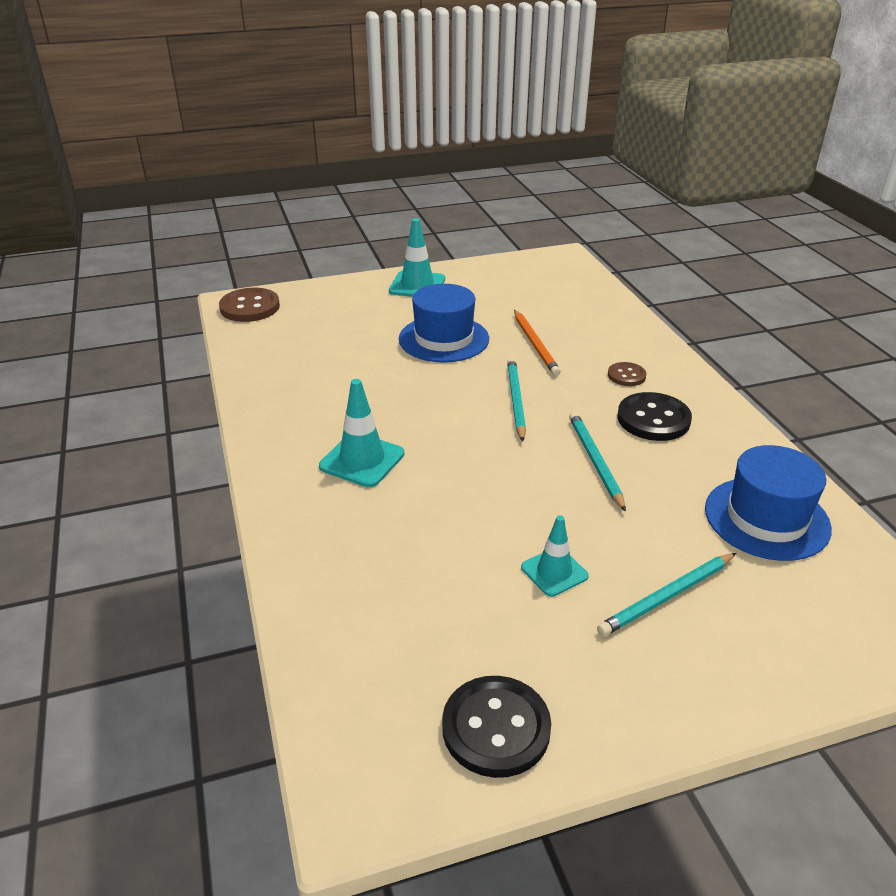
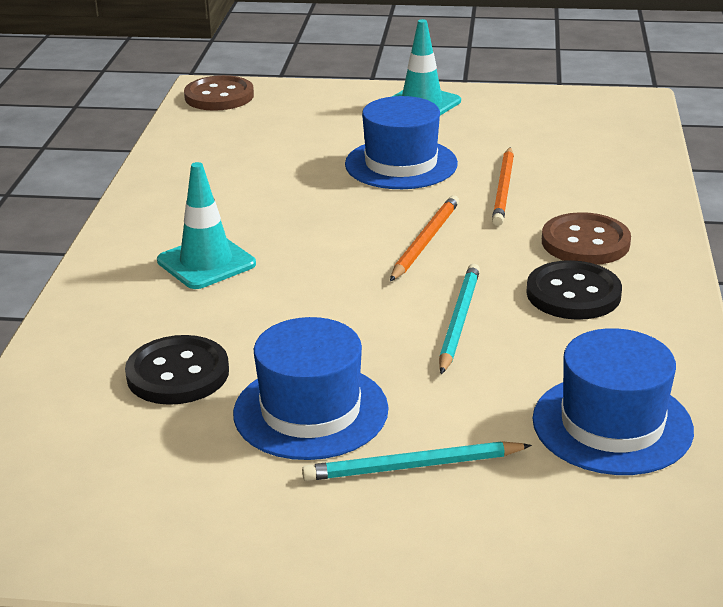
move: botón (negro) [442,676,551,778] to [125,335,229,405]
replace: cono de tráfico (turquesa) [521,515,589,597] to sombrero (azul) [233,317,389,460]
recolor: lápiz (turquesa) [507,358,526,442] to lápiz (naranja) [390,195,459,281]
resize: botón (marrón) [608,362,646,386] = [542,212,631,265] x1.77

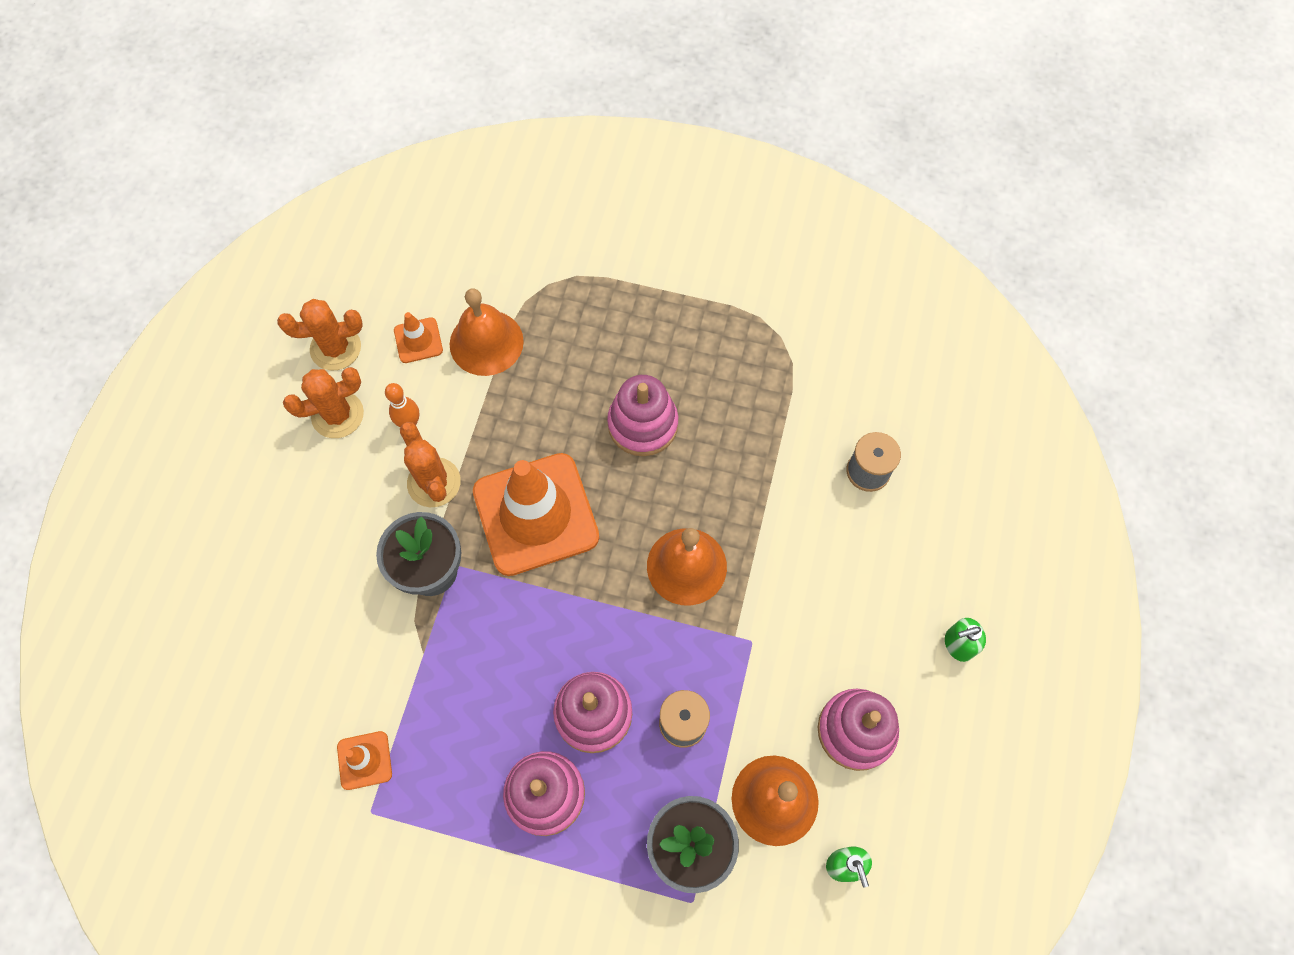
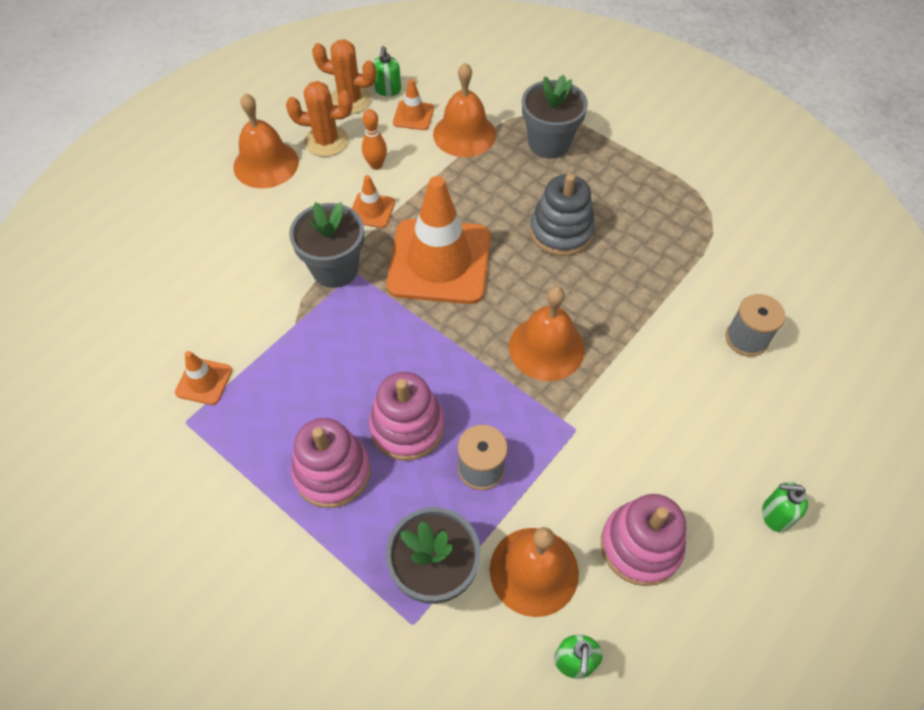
insert: campana (naranja) [233,93,299,188]; dispensador de jabón (verde) [373,46,401,96]; maceta (gris) [522,74,588,159]
replace: cactus (naranja) [400,422,461,507] to cono de tráfico (naranja) [352,175,395,228]
recolor: juguete apilable (rosa) [607,375,678,456] to juguete apilable (gris) [530,174,595,256]

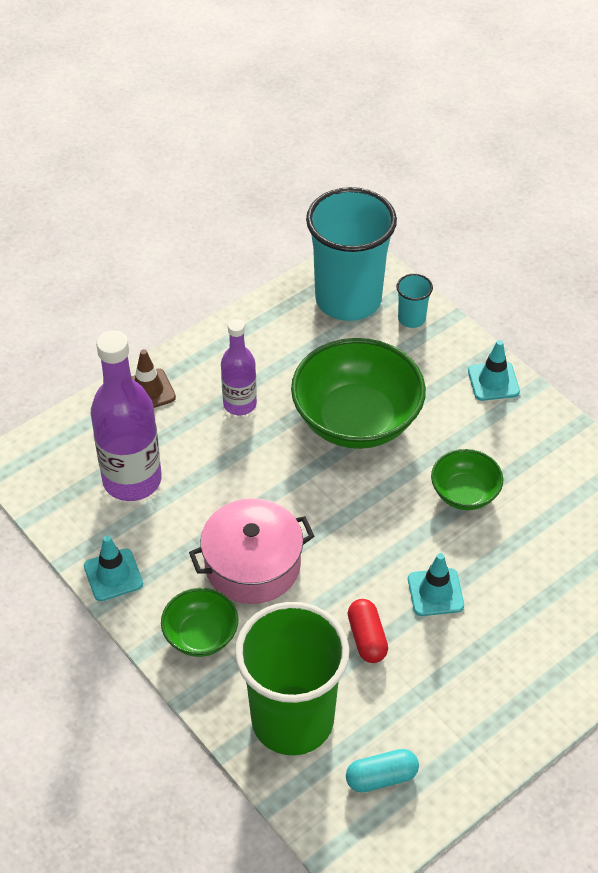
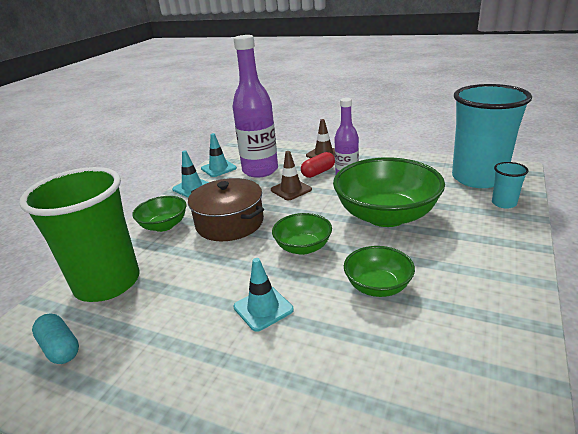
insert: cono de tráfico (marrón) [271,151,312,201]; cuenco (verde) [272,213,332,255]
move: cono de tráfico (turquesa) [468,340,520,401] to [201,133,237,177]; cápsula (rojo) [348,599,388,663] to [301,152,335,178]
recolor: olla (rosa) [189,498,314,604] to olla (marrón) [188,178,264,241]

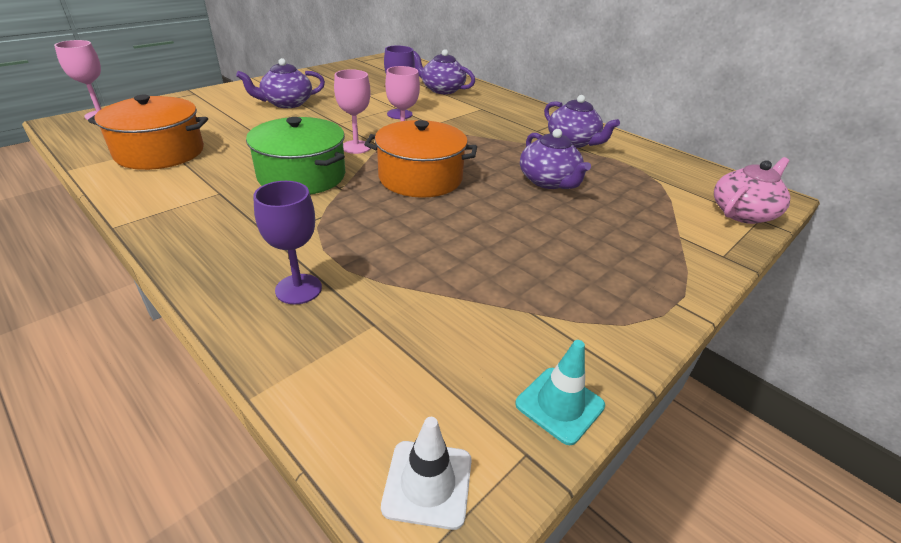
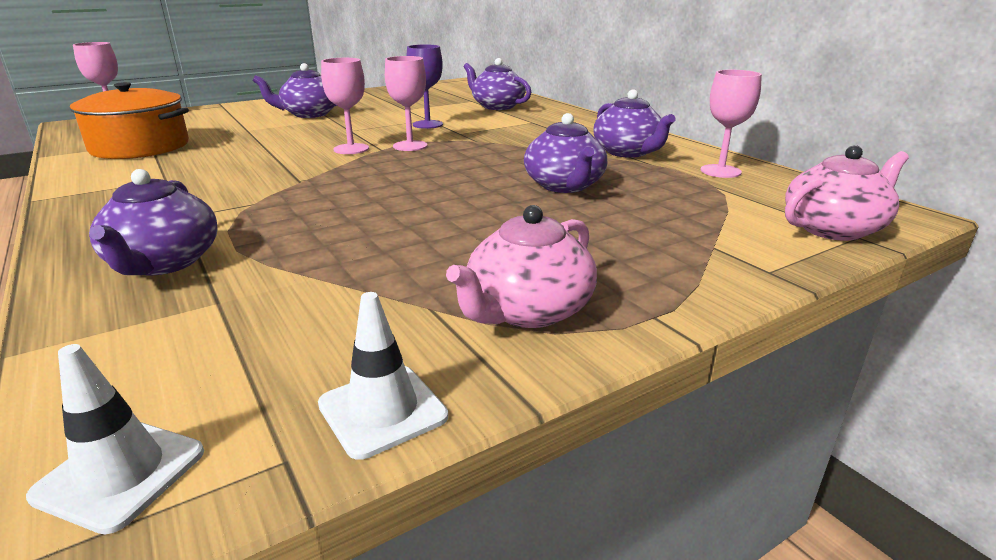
delete: olla (verde) [246,117,345,195]; olla (naranja) [364,120,477,198]
insert: tetera (rosa) [446,205,597,328]; copa (rosa) [700,70,762,178]
replace: copa (morado) [253,181,322,304] to tetera (morado) [89,169,218,275]
recolor: cono de tráfico (turquesa) [515,340,605,445] to cono de tráfico (blanco) [318,292,448,460]

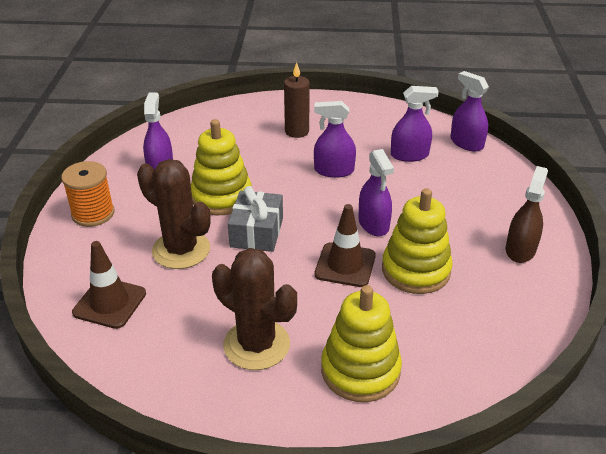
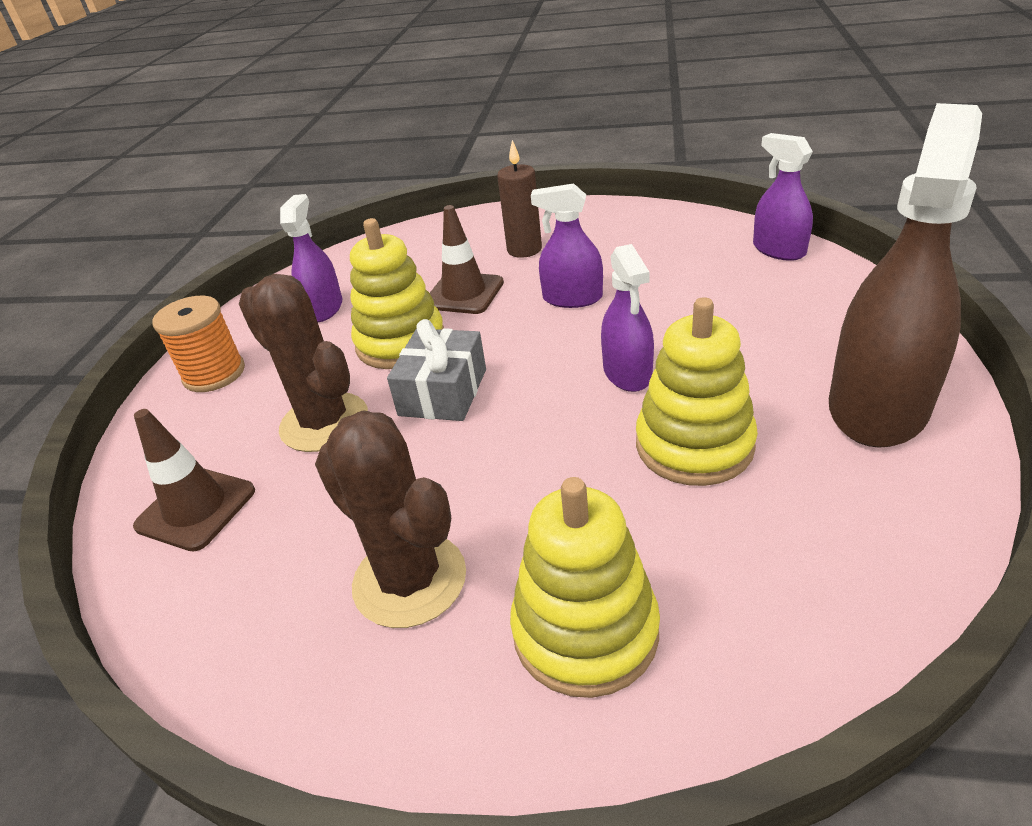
delete: pulverizador (morado) [391,86,439,162]
move: cono de tráfico (marrón) [314,204,376,287] to [430,205,504,314]
resize: pulverizador (marrón) [506,166,548,263] = [829,103,982,448] x1.83

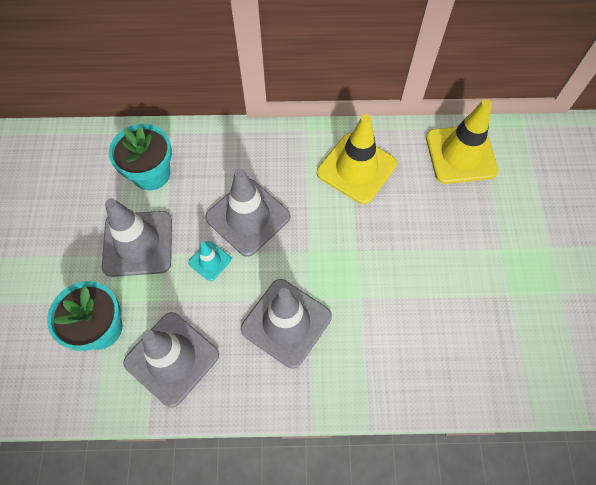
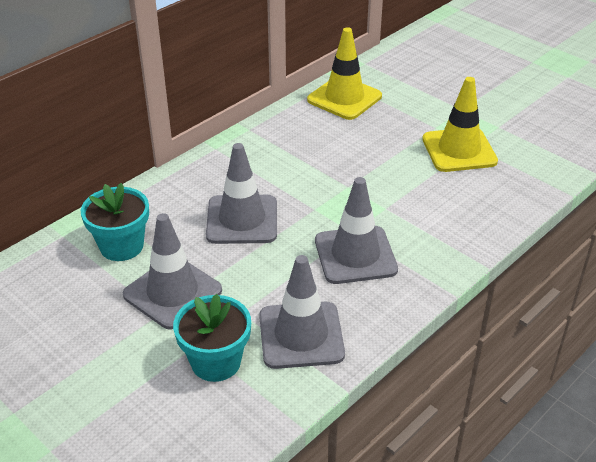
delete: cono de tráfico (turquesa) [188,241,231,281]
move: cono de tráfico (amarillo) [317,115,397,204] to [422,77,498,172]

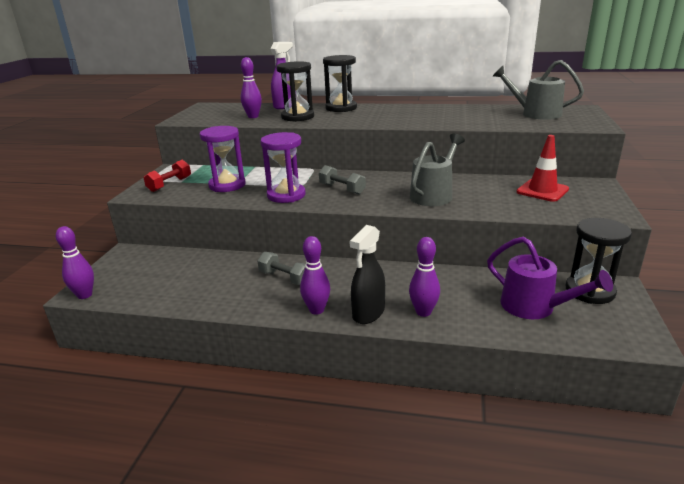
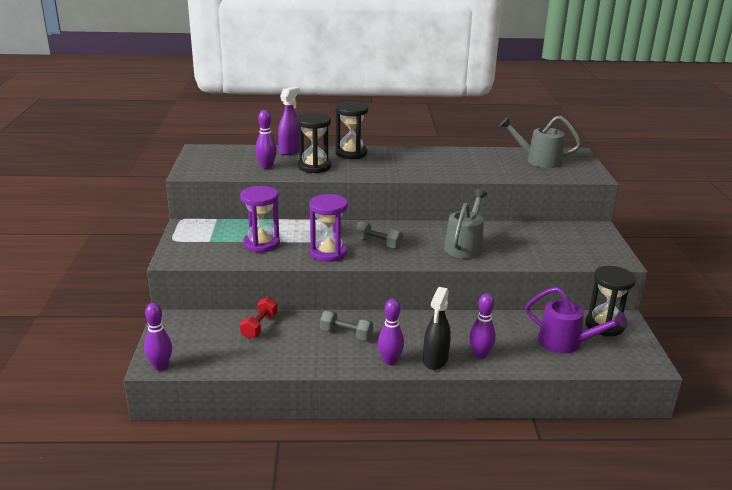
delete: cono de tráfico (rojo) [517,135,569,202]
move: mancuerna (rojo) [144,160,191,192] to [240,297,278,339]

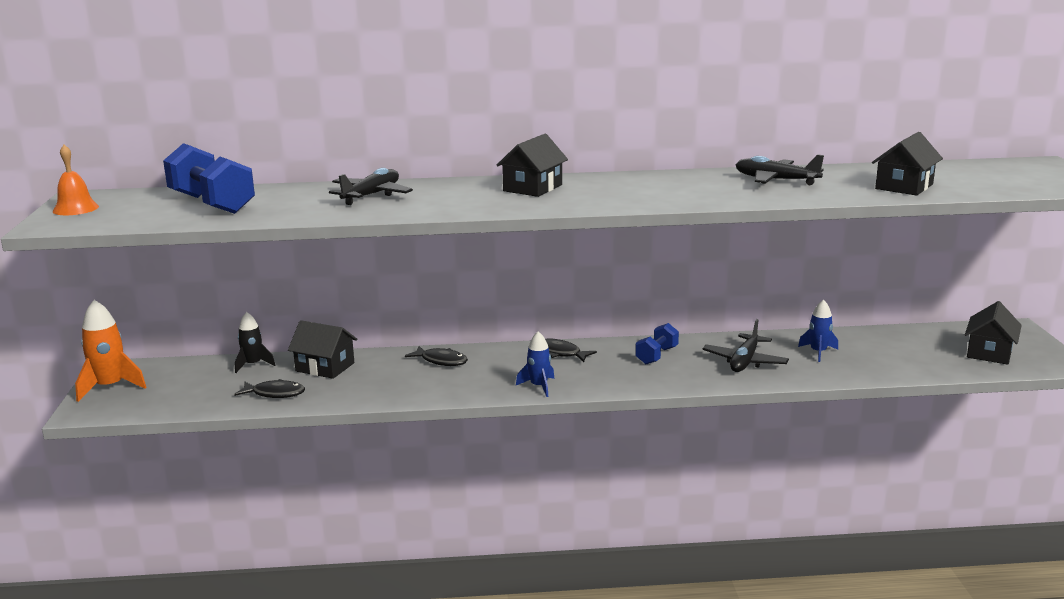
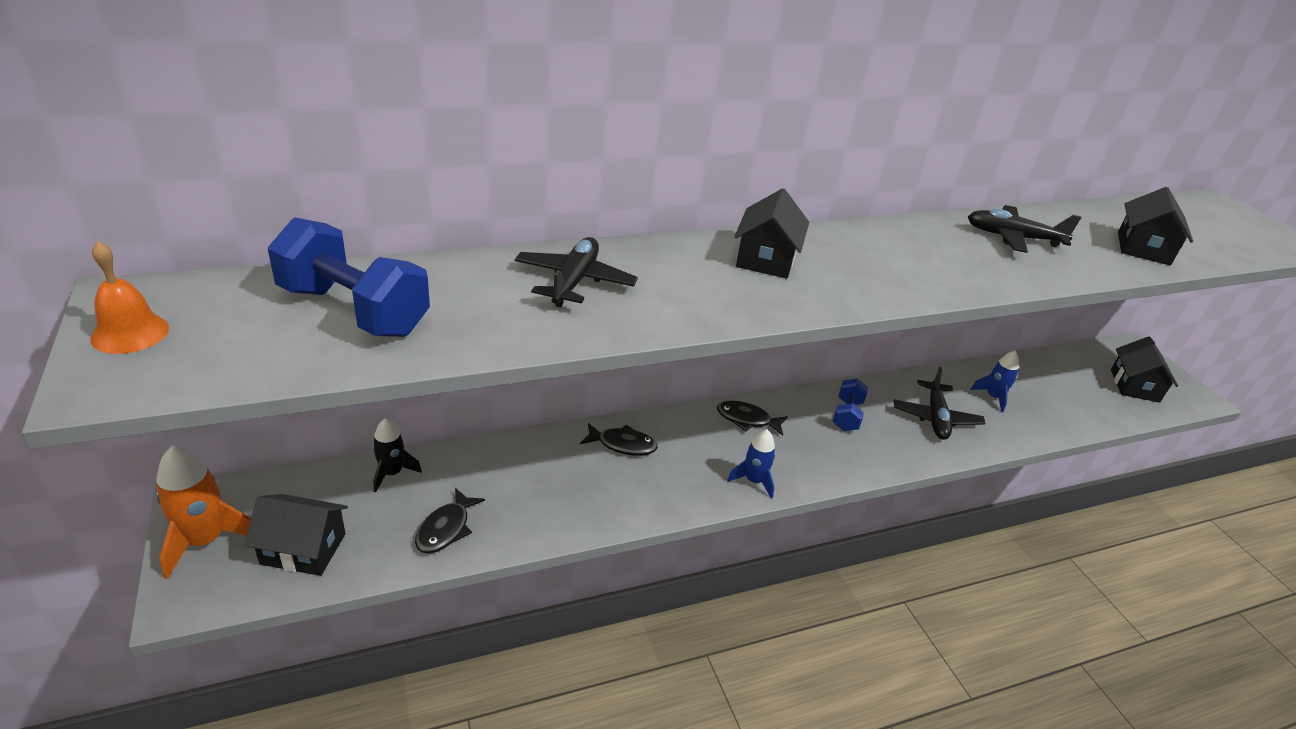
move: casa (negro) [288,320,357,379] to [245,494,348,576]
rotate: pez (negro) [234,379,305,398] = [415,488,485,554] 120 degrees clockwise

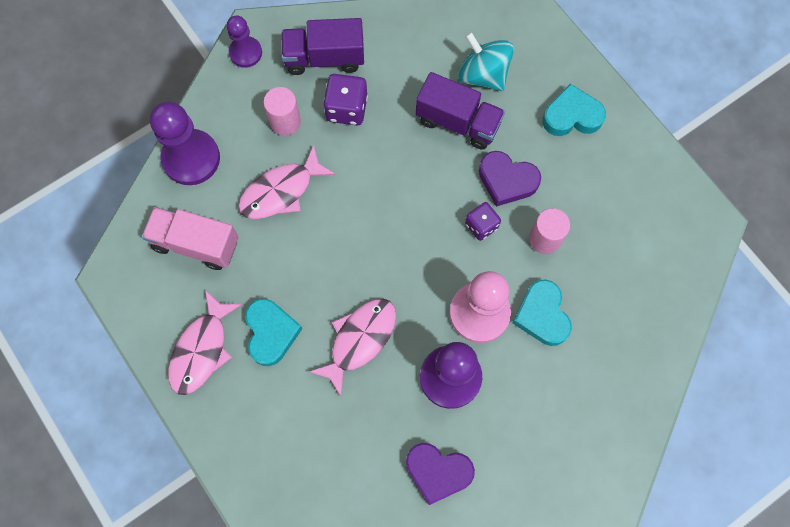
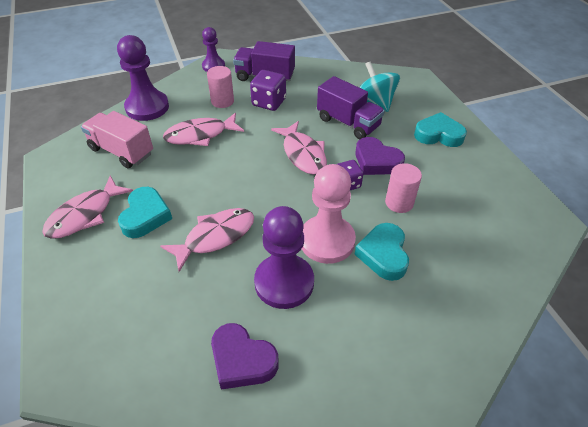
insert: pez (rosa) [271,121,327,175]

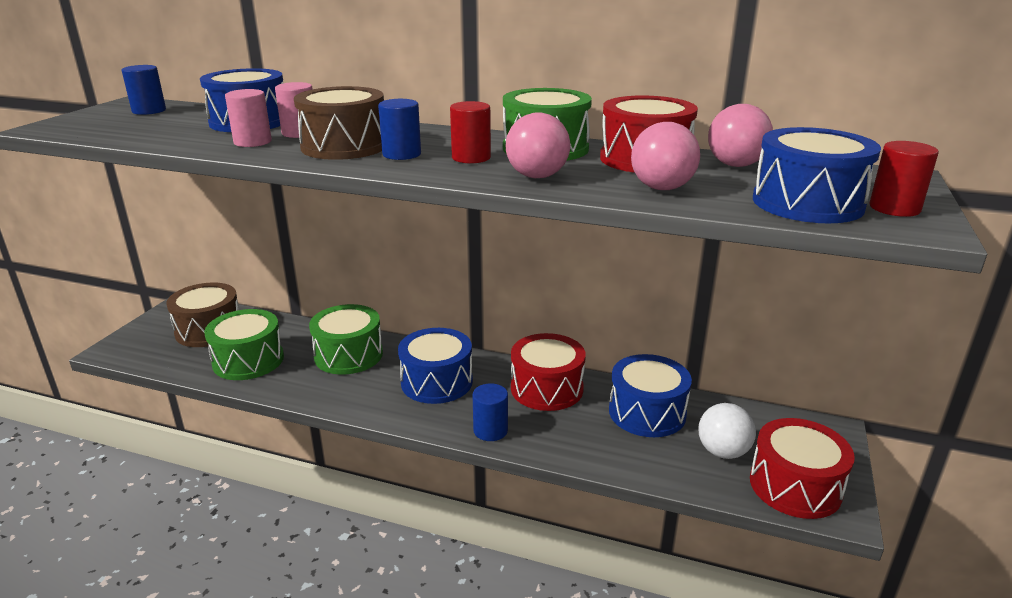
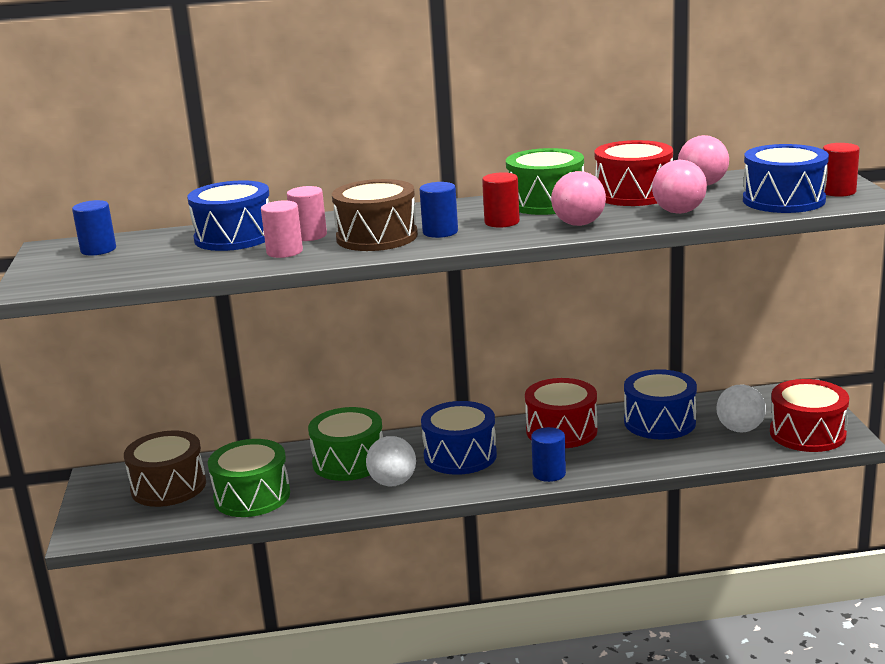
insert: pelota (blanco) [366,436,416,486]

